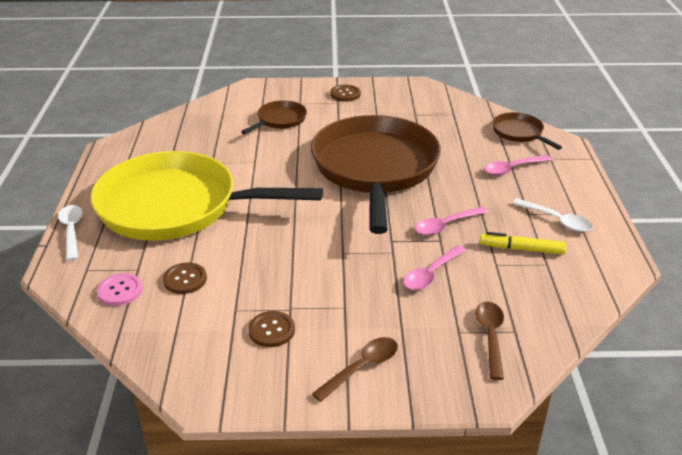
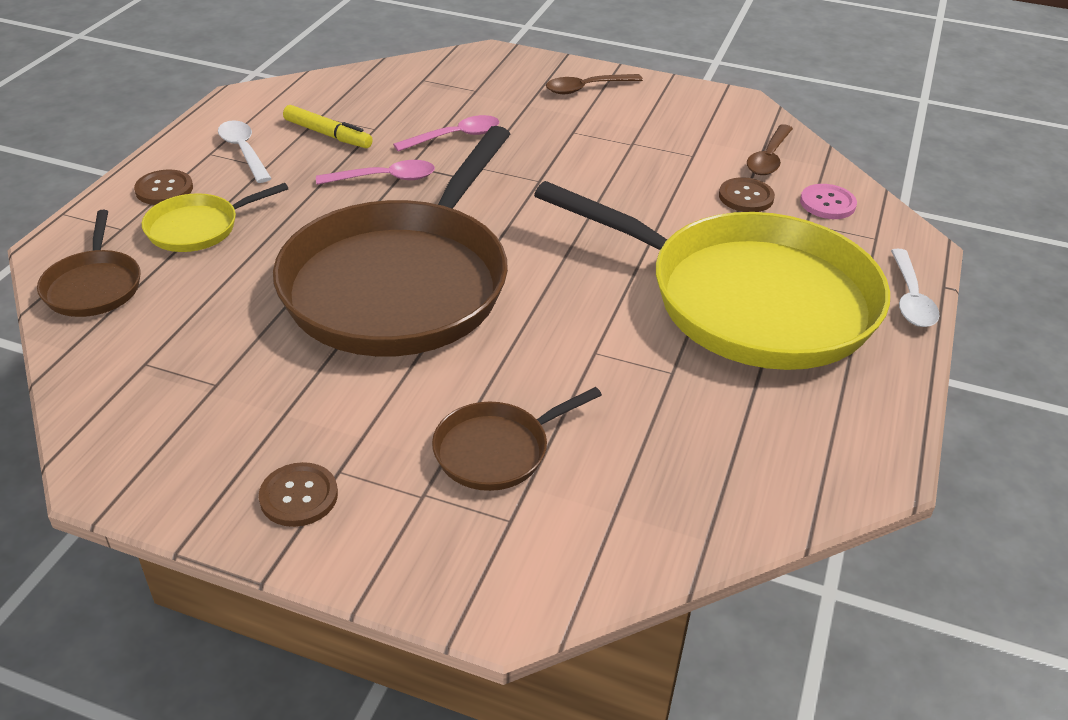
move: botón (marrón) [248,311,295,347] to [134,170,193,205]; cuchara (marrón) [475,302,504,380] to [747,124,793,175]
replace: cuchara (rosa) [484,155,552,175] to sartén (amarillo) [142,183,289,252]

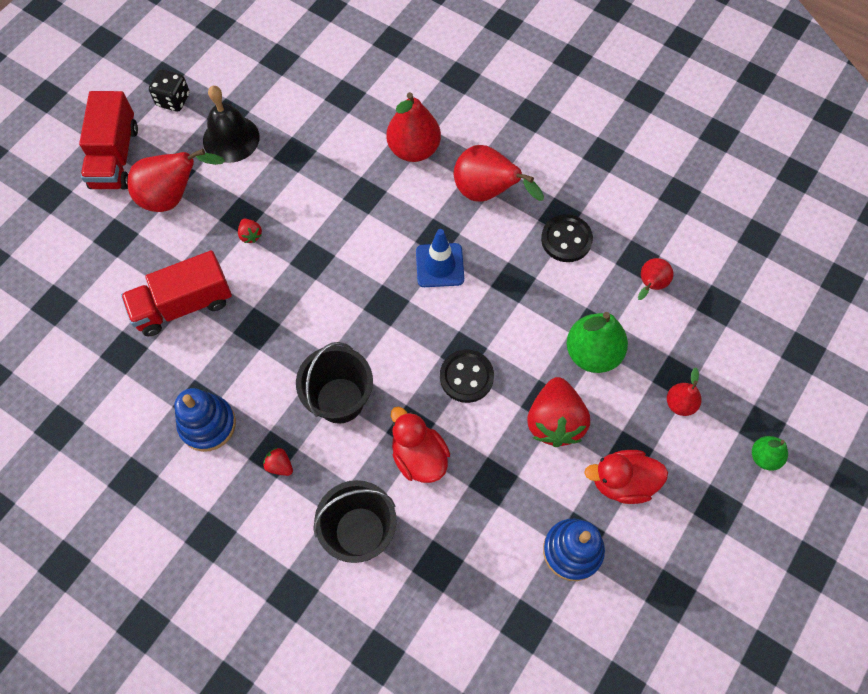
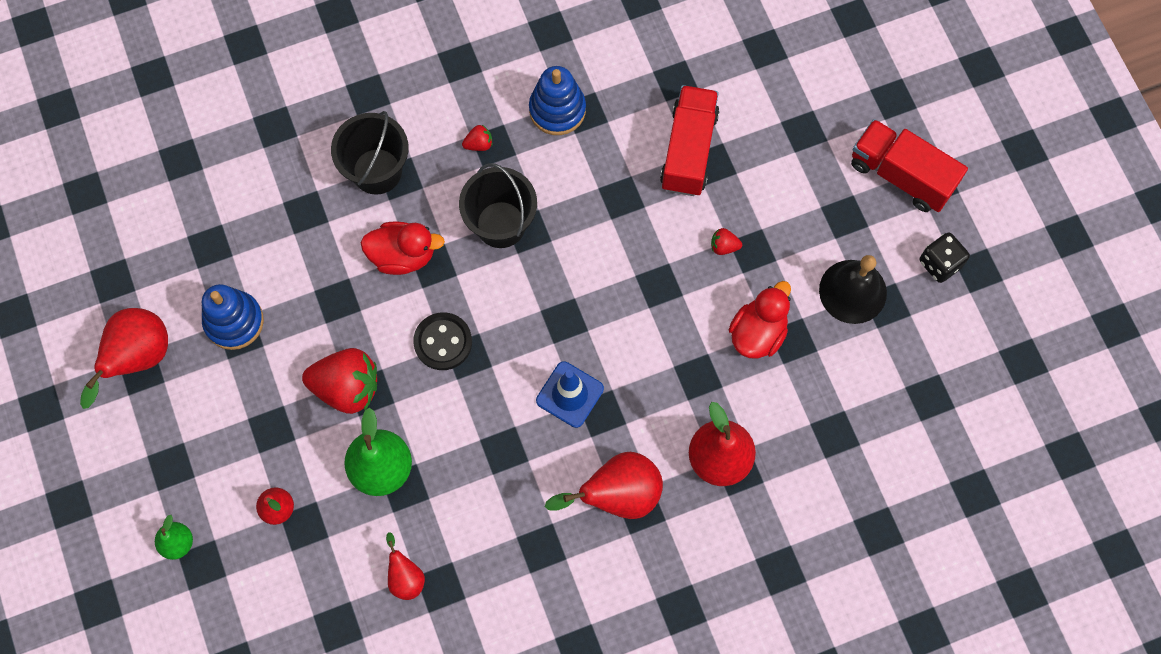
delete: botón (negro) [541,214,593,262]
move: pera (rojo) [127,149,225,212] to [80,308,168,409]; pato (rojo) [584,450,668,504] to [729,281,791,359]
rotate: fresa (rojo) [527,377,590,447] = [302,348,377,414] 150 degrees clockwise

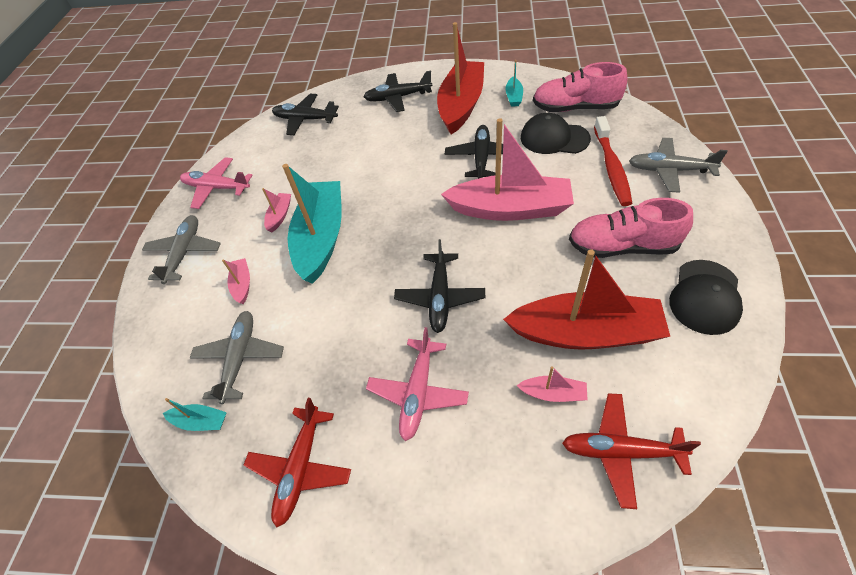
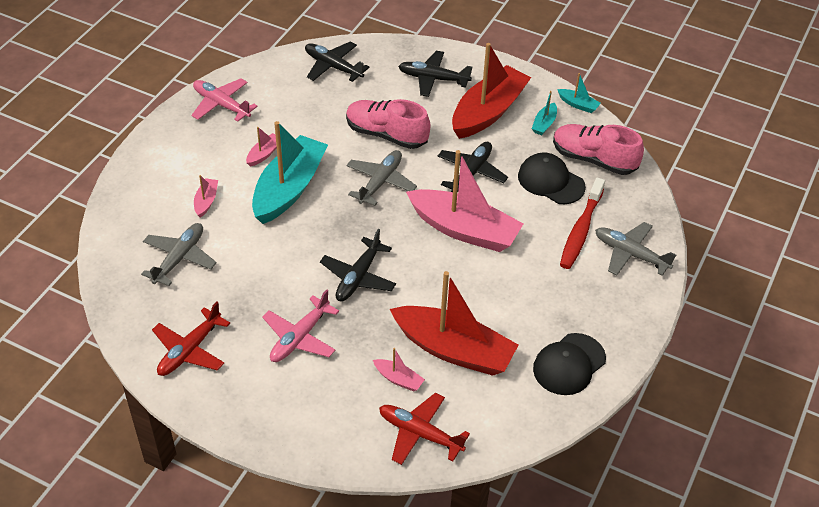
move: zapato (rosa) [569,198,693,258] to [346,99,430,149]; avión (gris) [142,215,221,284] to [346,150,417,206]; barco (turquesa) [163,398,227,431] to [557,73,601,113]

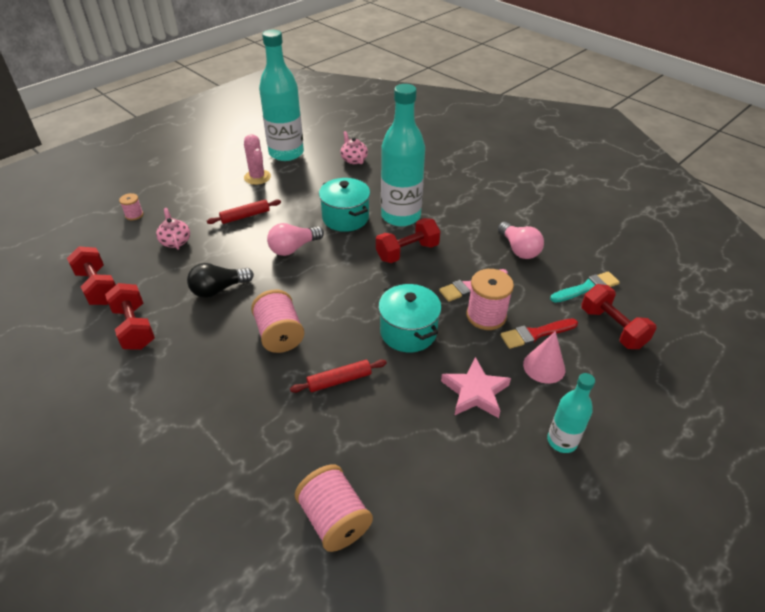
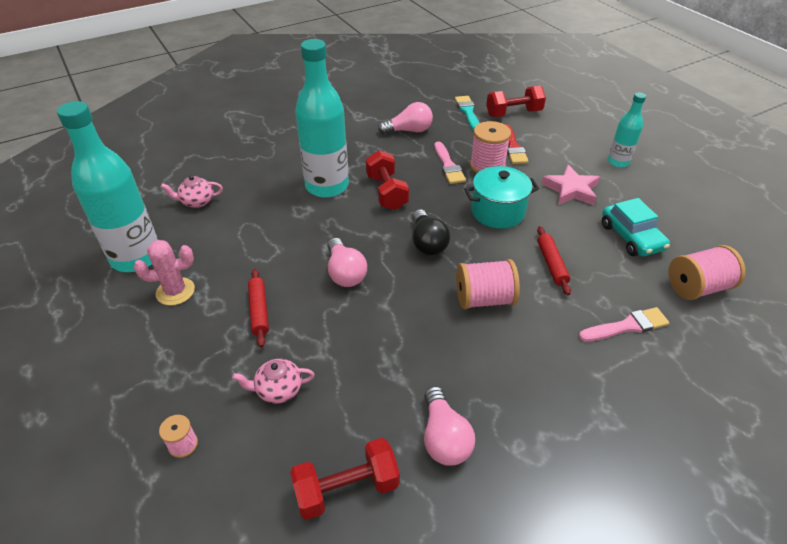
delete: olla (turquesa) [319,178,370,232]; cono (rosa) [523,331,565,384]
insert: pincel (rosa) [579,307,669,342]; coche (turquesa) [602,198,670,256]
move: bombilla (negro) [187,263,254,298] to [412,209,450,256]
replace: mancuerna (rojo) [105,283,155,350] to bombilla (rosa) [424,386,475,466]

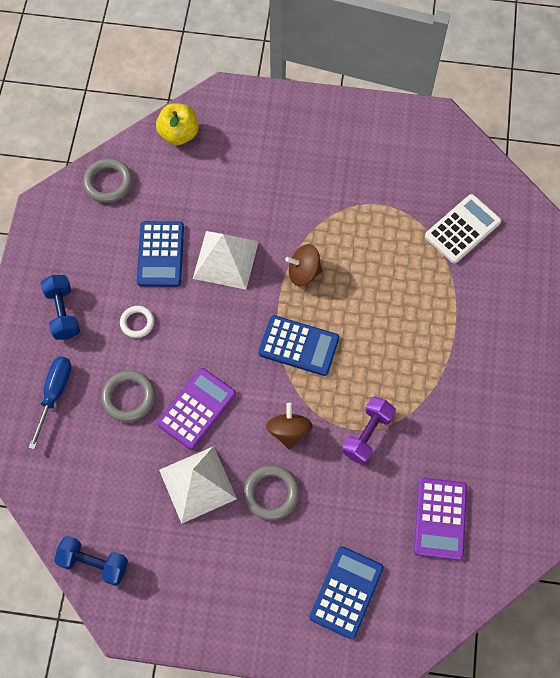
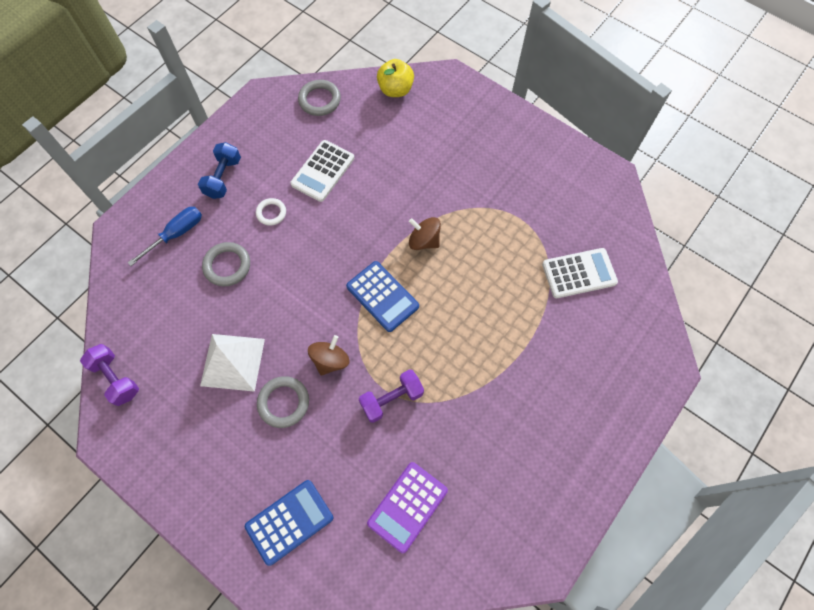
delete: calculadora (morado) [157,368,236,450]; pirámide (blanco) [193,231,259,290]
recolor: mancuerna (azul) [54,536,128,586] to mancuerna (morado) [80,344,139,406]; calculadora (azul) [137,221,184,287] to calculadora (blanco) [290,140,354,202]

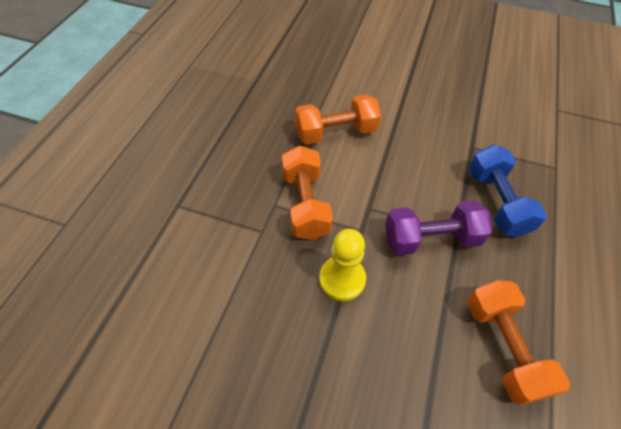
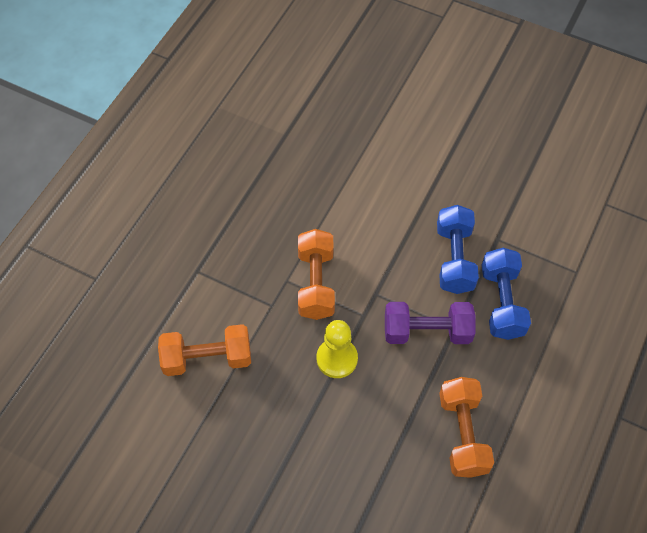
insert: mancuerna (azul) [437,205,479,294]
move: mancuerna (naranja) [295,95,381,144] to [158,324,251,376]

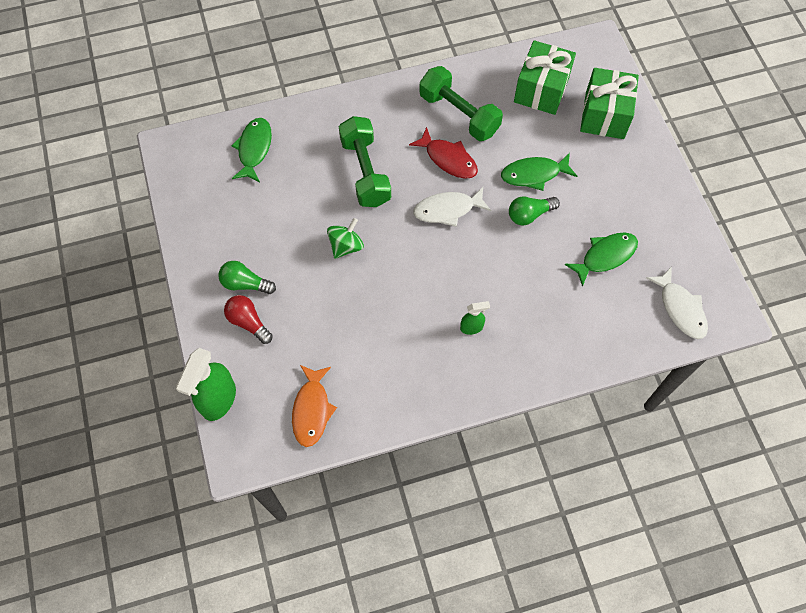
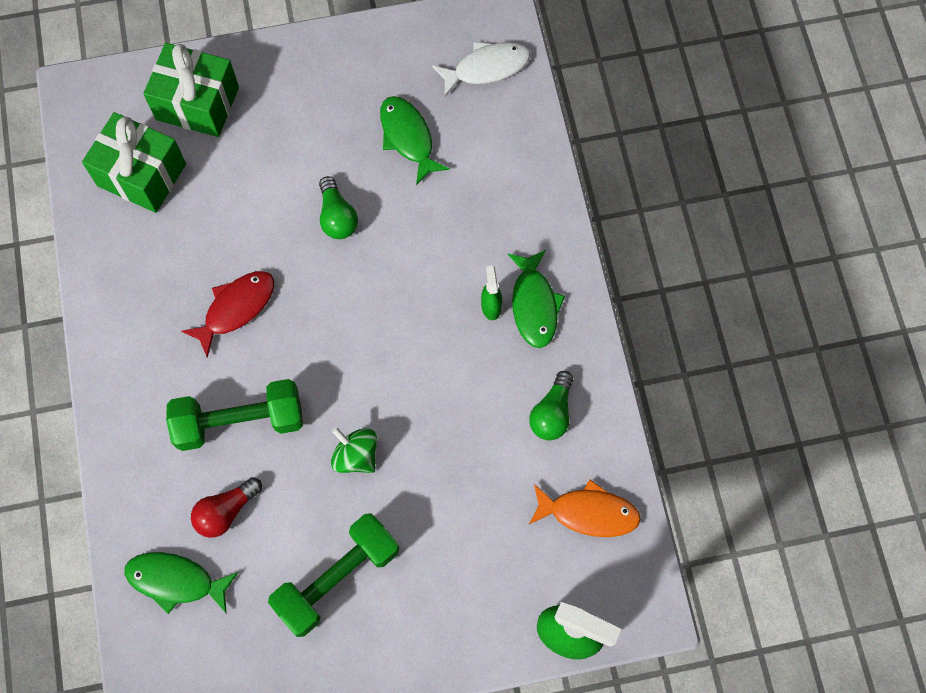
delete: pez (blanco) [413,187,491,227]
move: bombilla (rojo) [224,295,273,344] to [191,477,262,538]; mancuerna (verde) [419,66,503,141] to [268,513,399,637]; pez (verde) [501,153,577,191] to [508,250,565,348]; bombilla (verde) [218,261,276,294] to [529,371,573,440]

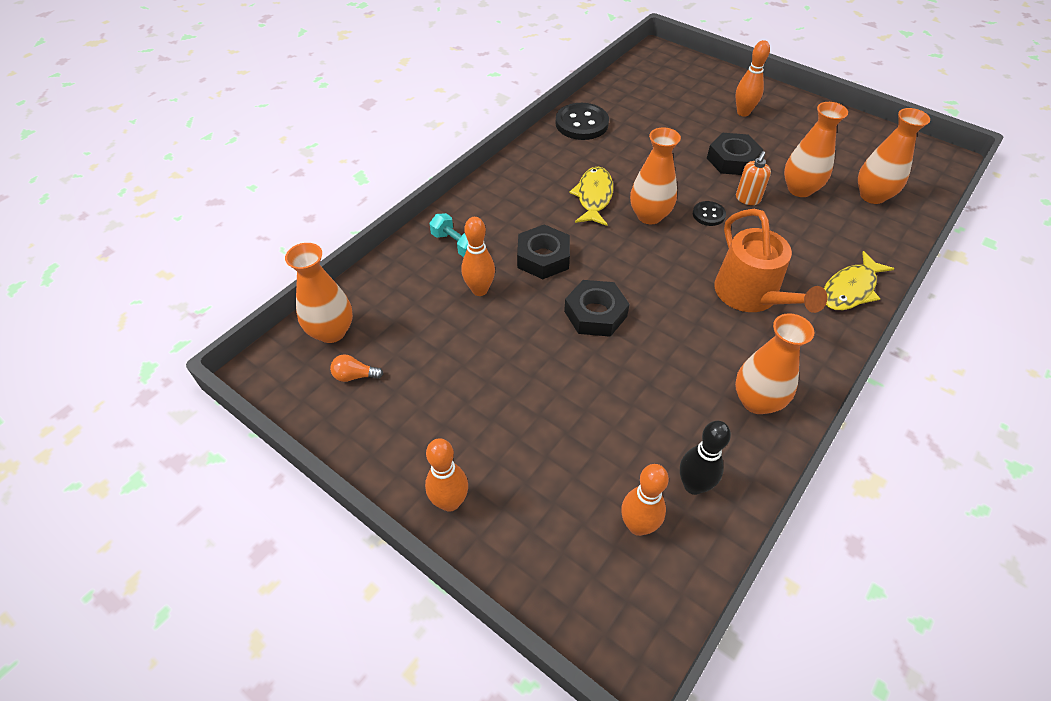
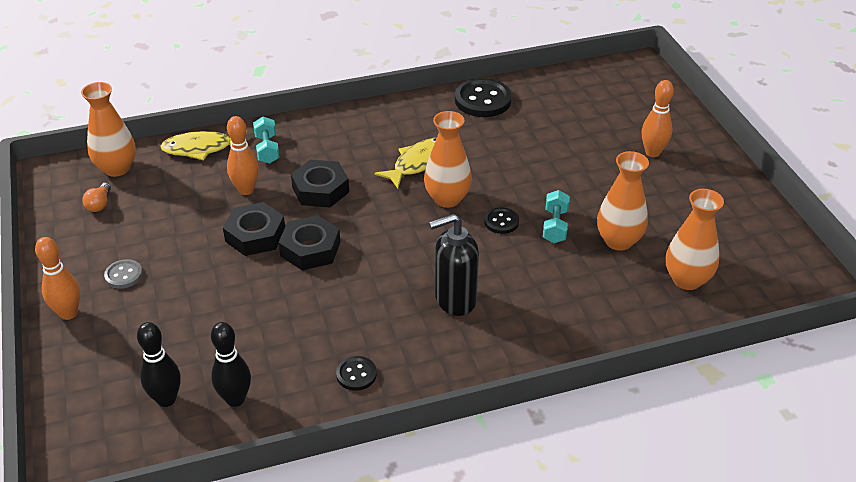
insert: botón (gris) [104,259,143,289]
move: pez (amarillo) [824,251,894,310] to [160,130,247,160]; tuerca (negro) [707,133,763,175] to [223,202,285,256]
replace: florero (naranja) [735,313,815,414] to botón (negro) [336,356,377,391]; regadera (naranja) [714,209,827,313] to dispensador de jabón (negro) [429,214,479,316]; dispensador de jabón (naranja) [736,151,771,205] to mancuerna (turquesa) [543,190,570,243]
recolor: bolo (naranja) [621,464,669,536] to bolo (negro) [137,322,181,407]
rotate: bombilla (naranja) [330,354,383,382] = [82,183,111,212] 120 degrees counterclockwise

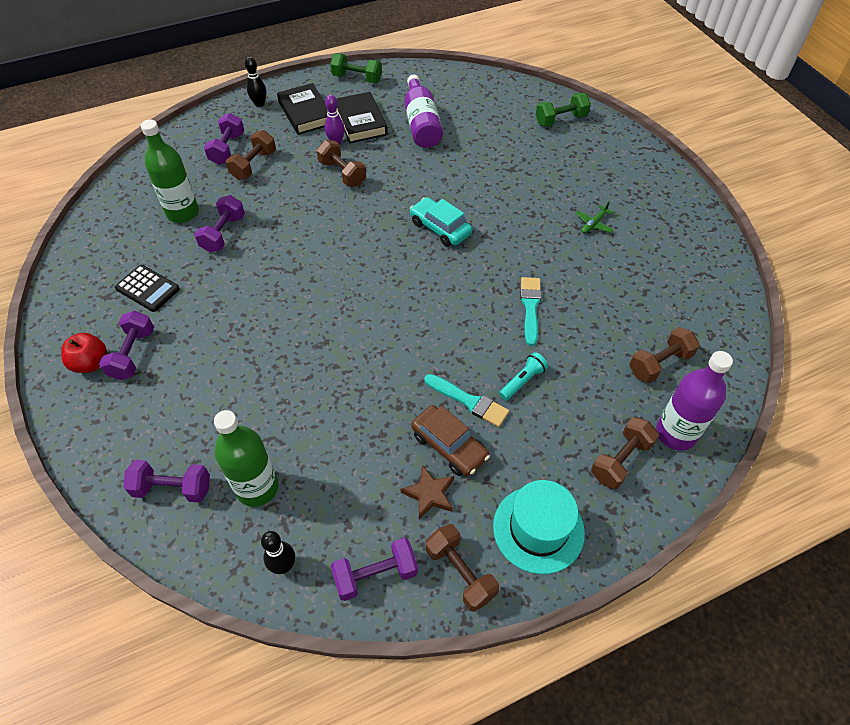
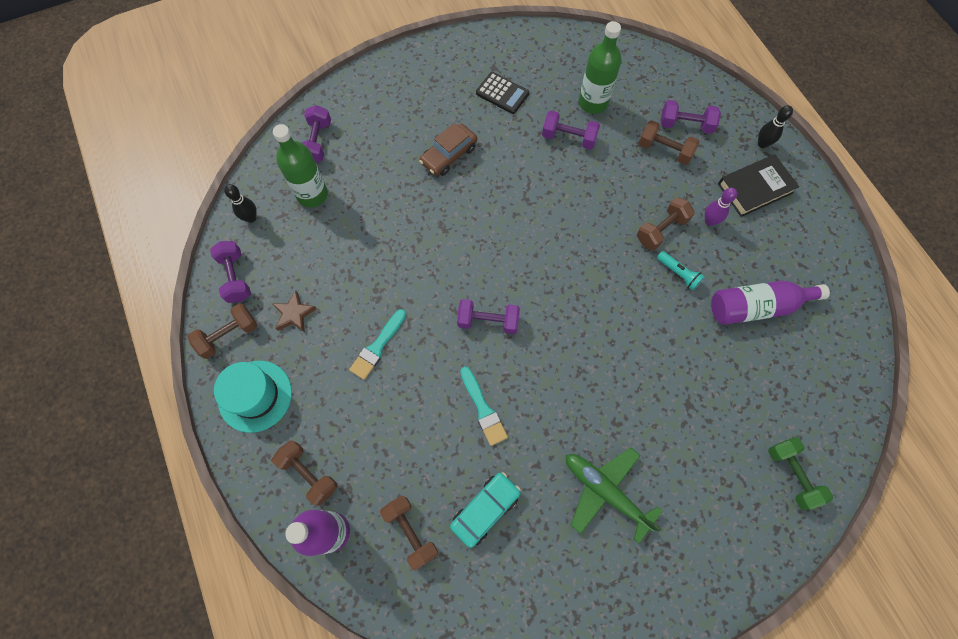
delete: manzana (rojo) [61,333,107,373]; mancuerna (verde) [330,53,382,83]; libro (negro) [336,92,387,143]
move: coche (marrón) [411,405,490,476] to [419,123,477,176]; coche (turquesa) [410,197,472,247] to [450,472,521,548]; mancuerna (morado) [99,311,154,380] to [457,299,520,334]; lámpara de mano (turquesa) [499,352,548,401] to [657,251,705,291]
rotate: pincel (turquesa) [520,277,541,346] = [460,367,508,446] 60 degrees clockwise; calculadora (negro) [115,265,180,312] = [476,72,529,114] 90 degrees counterclockwise
resize: avión (verde) [576,201,614,234] = [566,448,663,543] x2.09

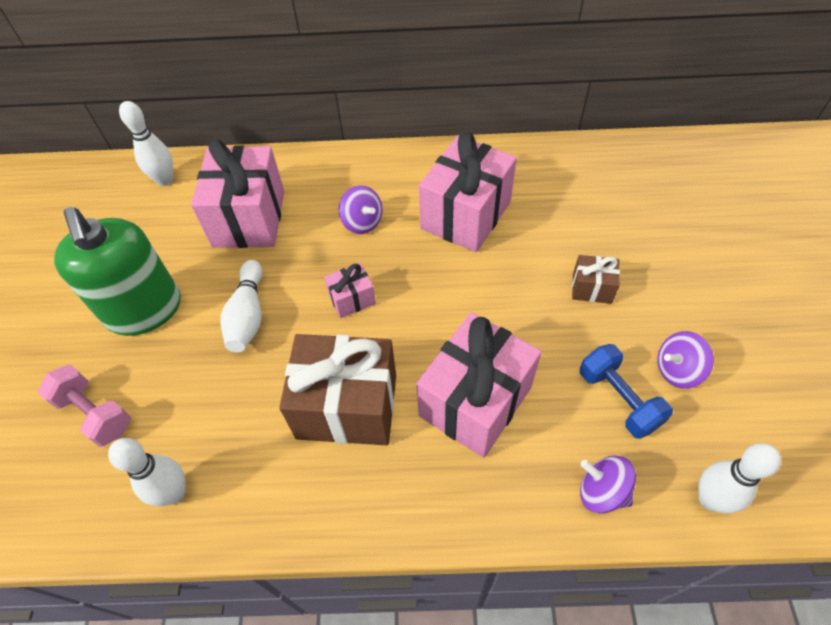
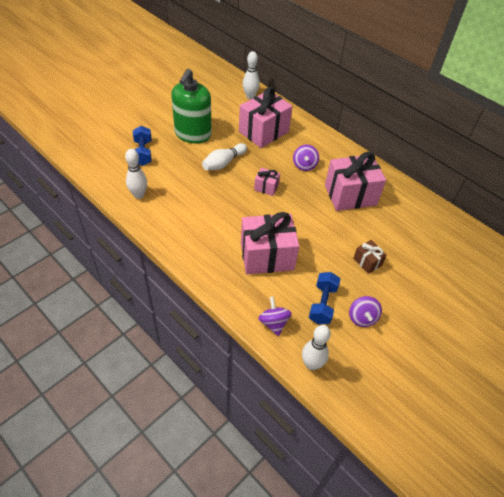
delete: regalo (marrón) [279,334,396,445]
recolor: mancuerna (rosa) [38,364,131,447] to mancuerna (azul) [133,126,152,166]
rotate: peonza (morado) [657,331,714,389] = [349,296,382,327] 120 degrees counterclockwise

